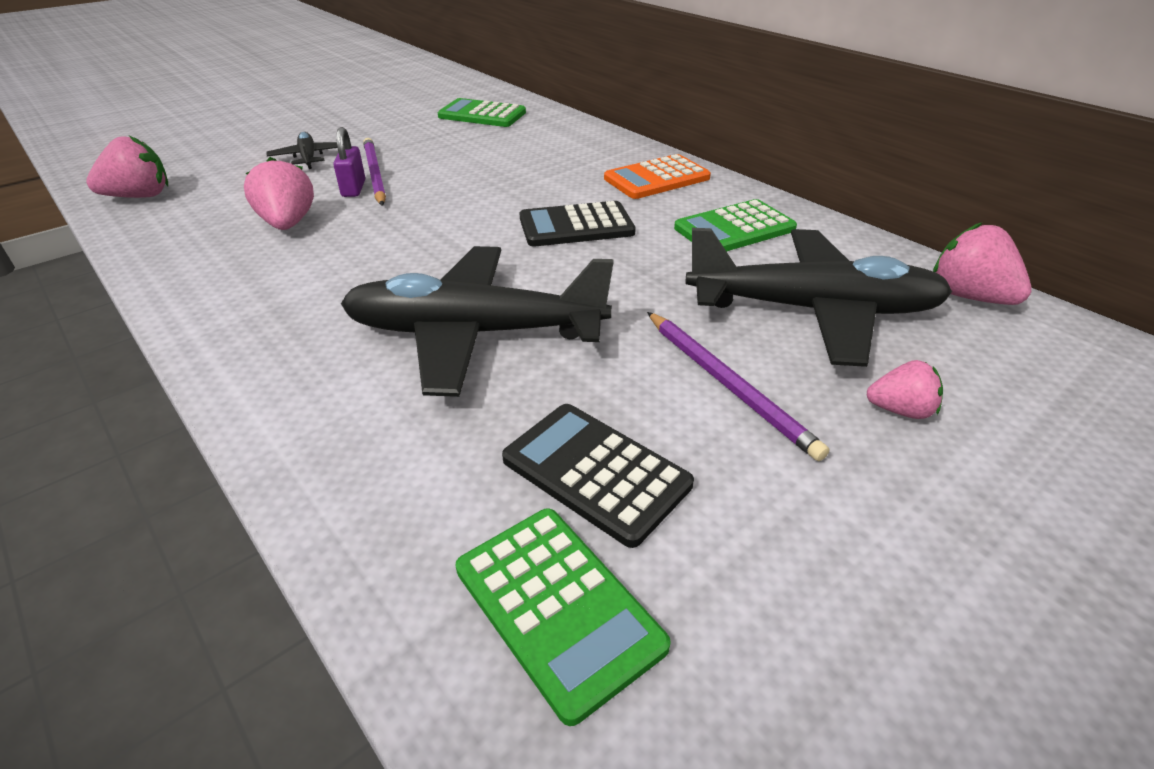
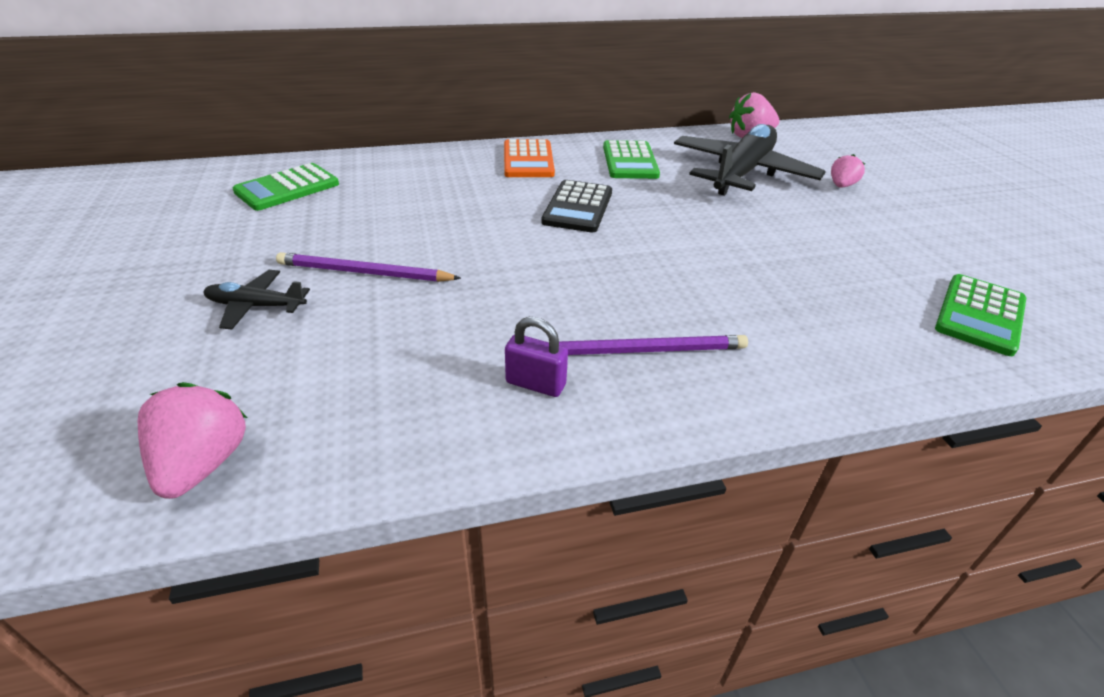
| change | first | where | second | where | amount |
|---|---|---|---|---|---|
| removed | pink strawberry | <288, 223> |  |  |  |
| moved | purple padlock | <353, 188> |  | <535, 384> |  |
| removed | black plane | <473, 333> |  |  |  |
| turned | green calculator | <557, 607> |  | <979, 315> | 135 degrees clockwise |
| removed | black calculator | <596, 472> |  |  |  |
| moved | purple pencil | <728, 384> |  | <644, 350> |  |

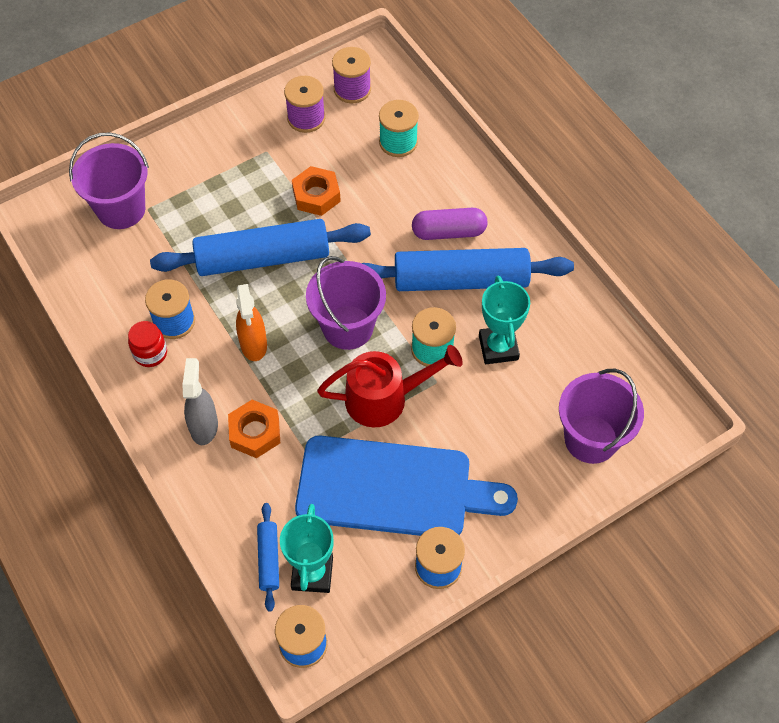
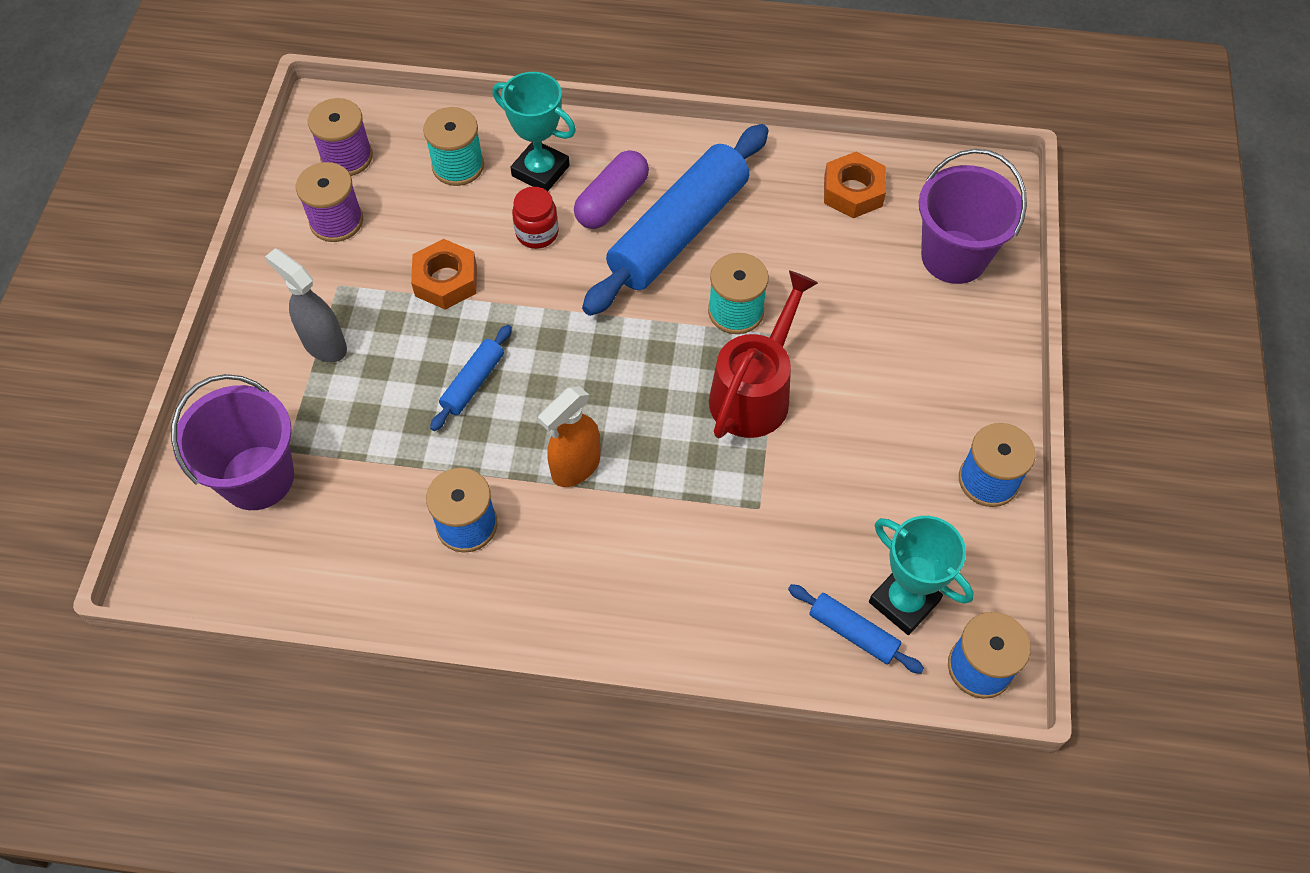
| change | first | where | second | where | amount |
|---|---|---|---|---|---|
| moved | red jar | <150, 353> |  | <537, 233> |  |
| resized | blue rolling pin | <263, 258> |  | <473, 383> | x0.45 |
| moved | grey spray bottle | <204, 426> |  | <324, 345> |  |
| moved | orange nut | <255, 432> |  | <853, 191> |  |
| turned | orange spray bottle | <253, 345> |  | <575, 467> | 105 degrees clockwise |
| removed | blue cutting board | <393, 488> |  |  |  |
| removed | purple bucket | <348, 327> |  |  |  |
| moved | turquoise trophy | <498, 347> |  | <540, 171> |  |

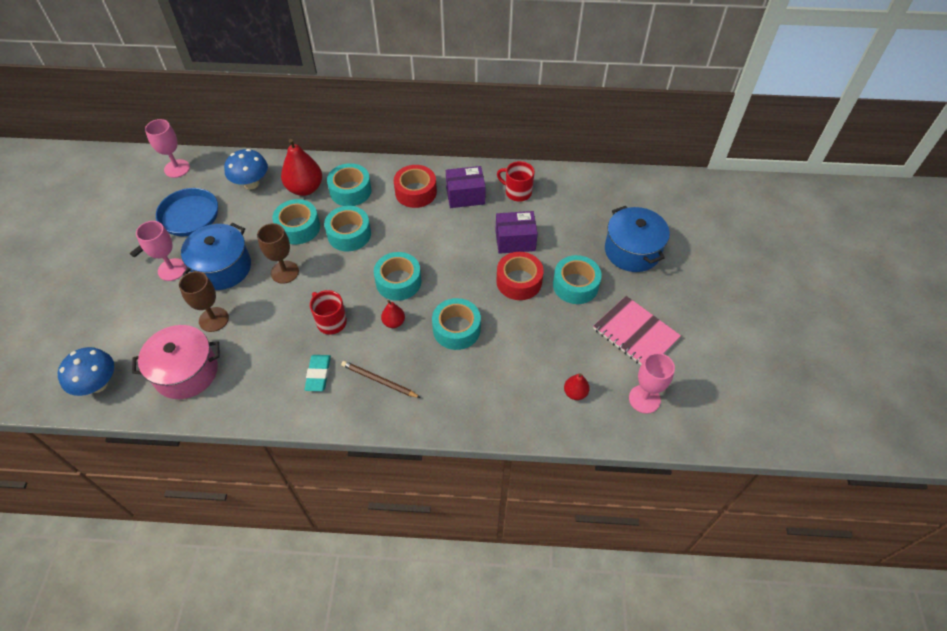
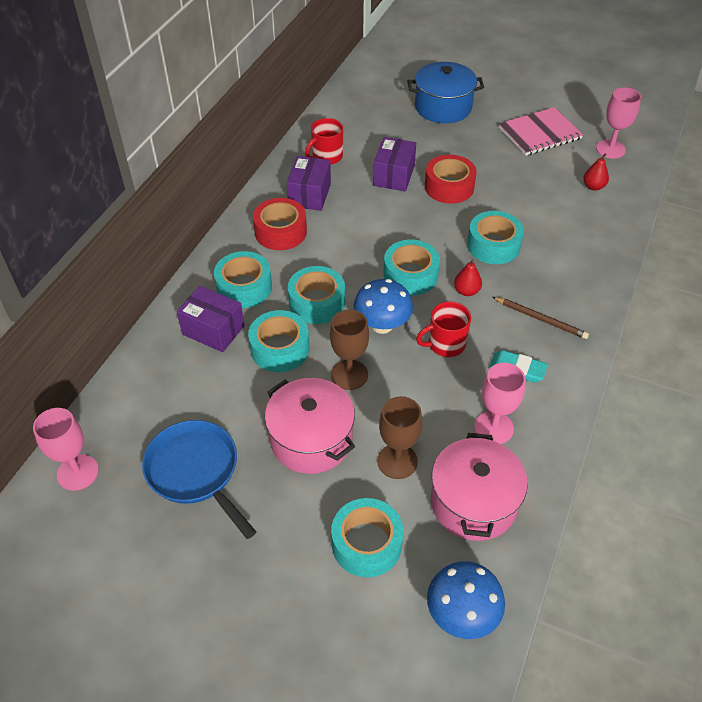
| change | first | where | second | where | amount |
|---|---|---|---|---|---|
| moved | pink goblet | <172, 269> |  | <493, 428> |  |
| recoloured | blue pot | <222, 268> | pink pot | <311, 440> |  |
| moved | blue mushroom | <251, 183> |  | <382, 325> |  |
| replaced | red pear | <305, 188> | purple box | <213, 330> |  |
| turned | brown pencil | <379, 380> |  | <540, 319> | 105 degrees counterclockwise |
| moved | turquoise tape | <575, 285> |  | <366, 544> |  |

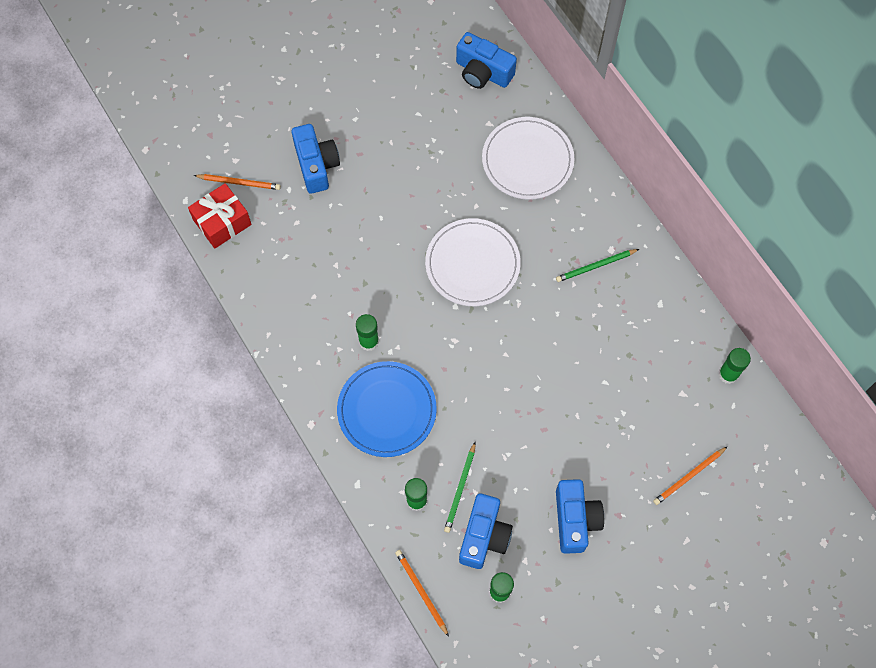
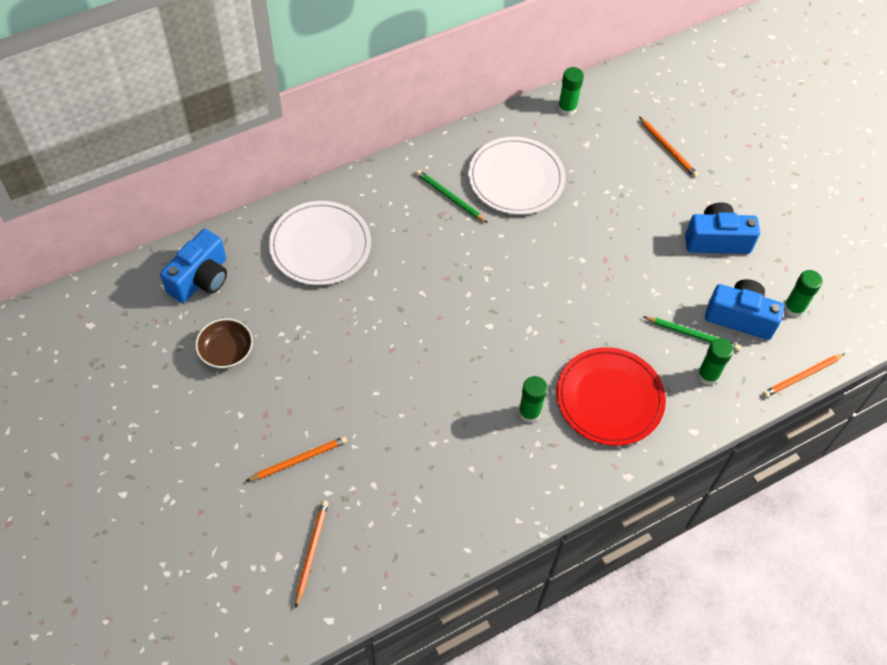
| change | first | where | second | where | amount |
|---|---|---|---|---|---|
| removed | red gift | <222, 222> |  |  |  |
| replaced | blue camera | <316, 165> | orange pencil | <298, 460> |  |
| recoloured | blue plate | <387, 410> | red plate | <609, 398> |  |
| moved | white plate | <472, 264> |  | <516, 178> |  |
| turned | green pencil | <596, 266> |  | <450, 197> | 150 degrees clockwise |
| added |  |  | brown bowl | <226, 351> |  |

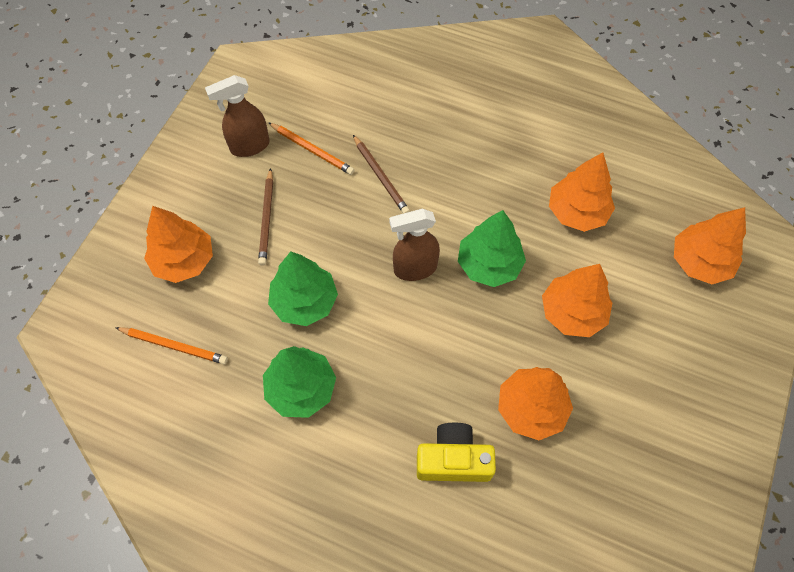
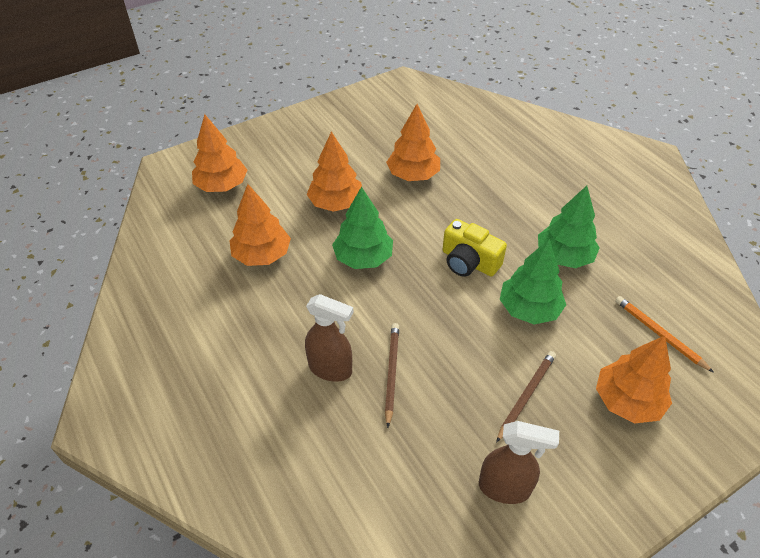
| change | first | where | second | where | amount |
|---|---|---|---|---|---|
| removed | orange pencil | <312, 150> |  |  |  |
| moved | brown spray bottle | <414, 268> |  | <331, 369> |  |
| moved | yellow camera | <453, 460> |  | <469, 262> |  |

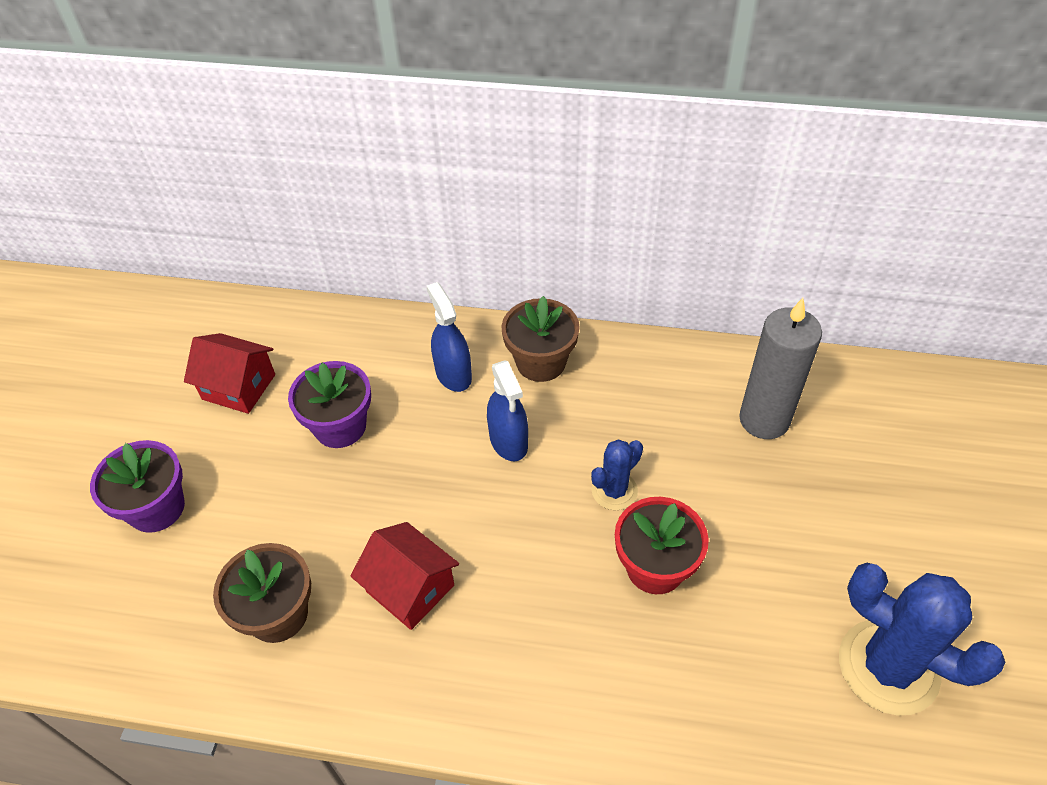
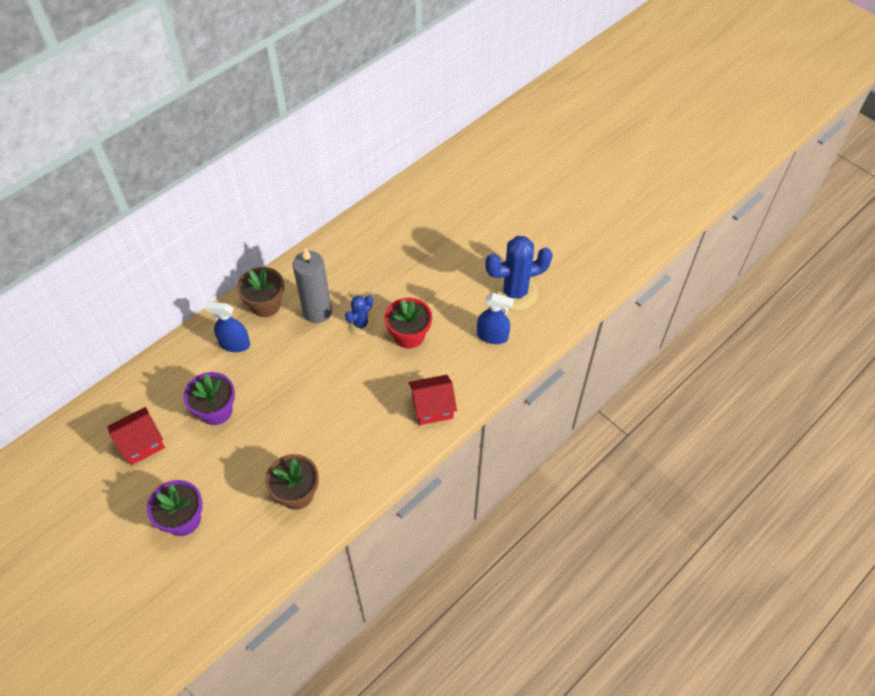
| change | first | where | second | where | amount |
|---|---|---|---|---|---|
| moved | red house | <410, 588> |  | <432, 407> |  |
| moved | blue spray bottle | <508, 441> |  | <492, 336> |  |
| turned | blue cactus | <614, 491> |  | <361, 324> | 45 degrees clockwise |
| moved | grey candle | <764, 419> |  | <317, 312> |  |

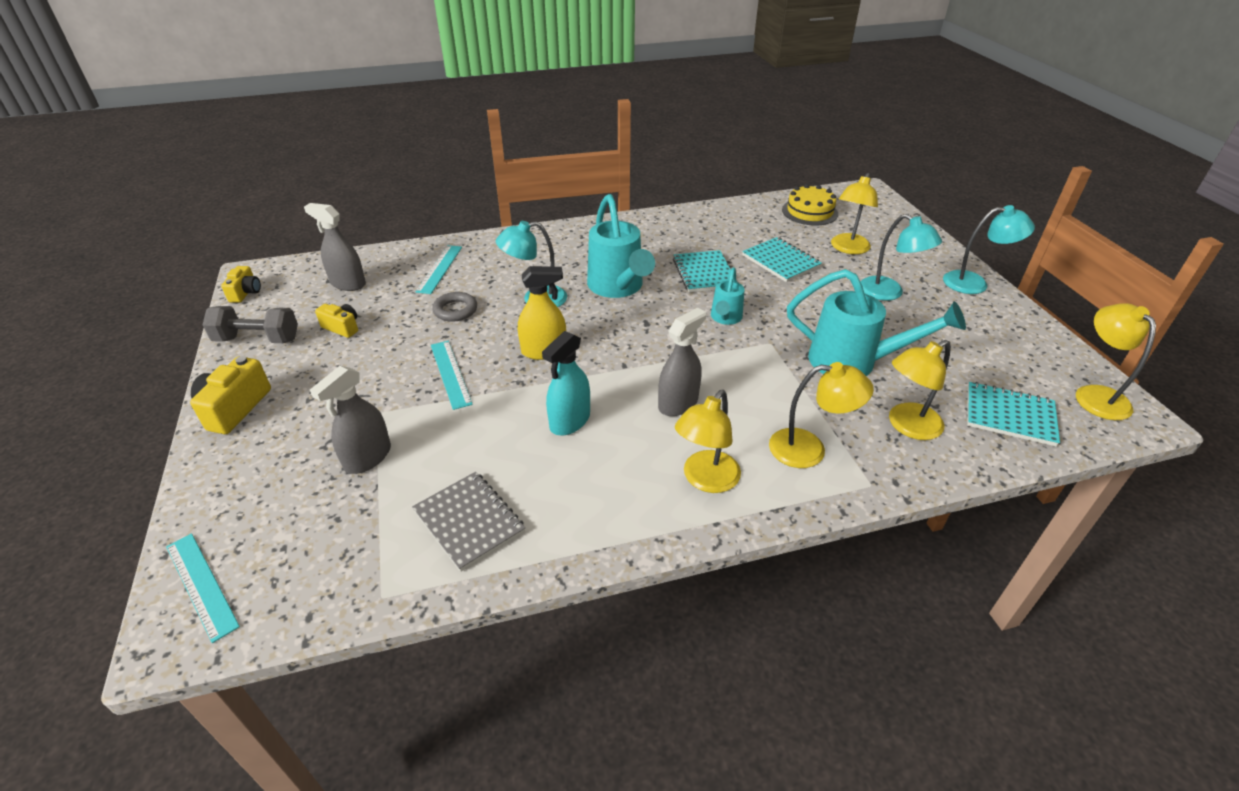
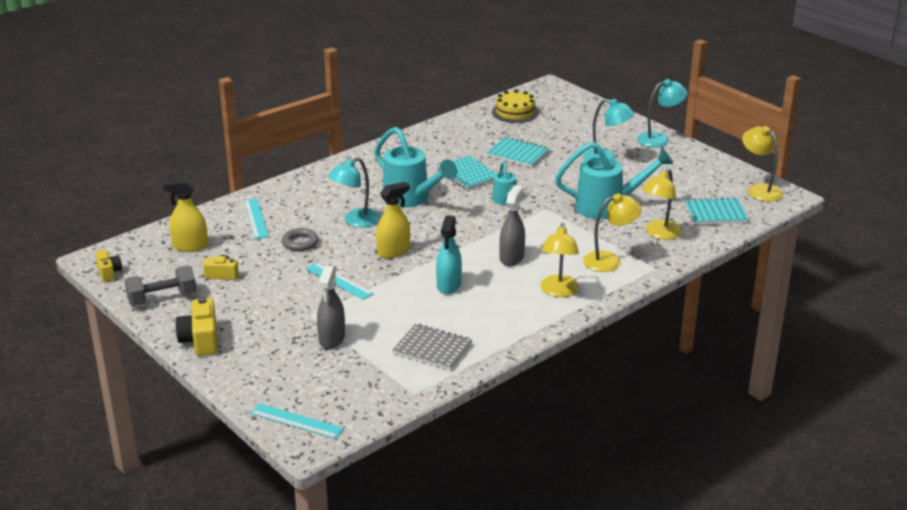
| change | first | where | second | where | amount |
|---|---|---|---|---|---|
| recoloured | grey spray bottle | <348, 283> | yellow spray bottle | <190, 246> |  |
| removed | yellow lamp | <848, 248> |  |  |  |

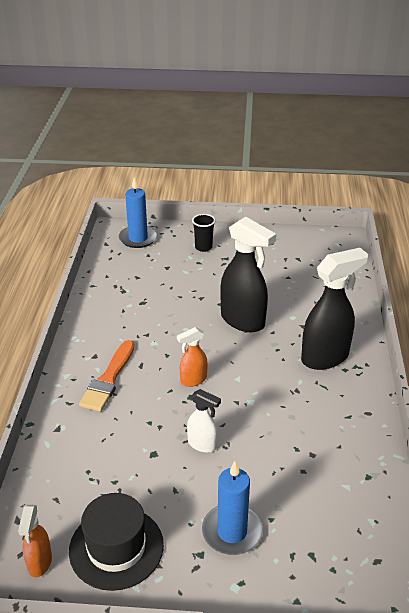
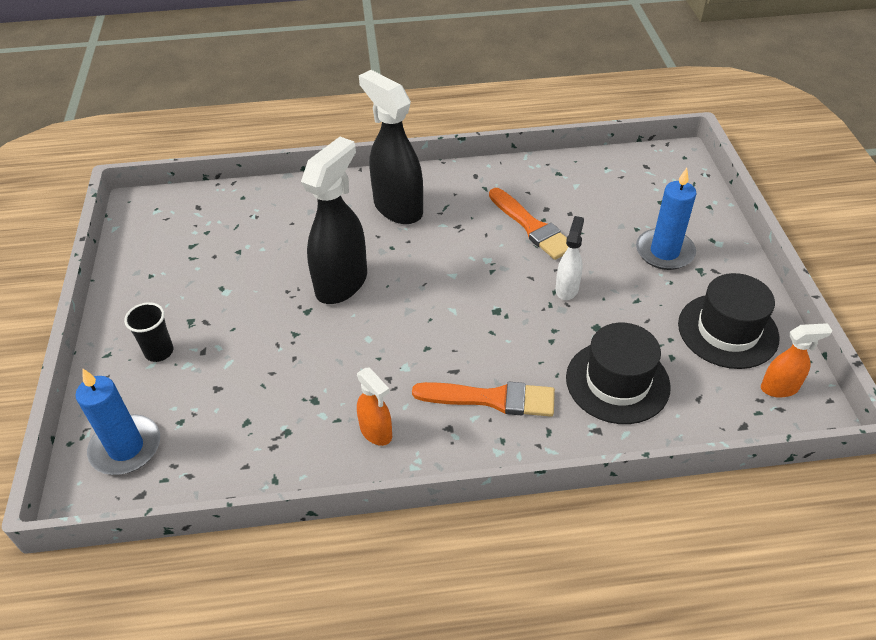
| change | first | where | second | where | amount |
|---|---|---|---|---|---|
| moved | orange spray bottle | <193, 380> |  | <376, 432> |  |
| added |  |  | orange brush | <532, 227> |  |
| added |  |  | black hat | <617, 382> |  |

